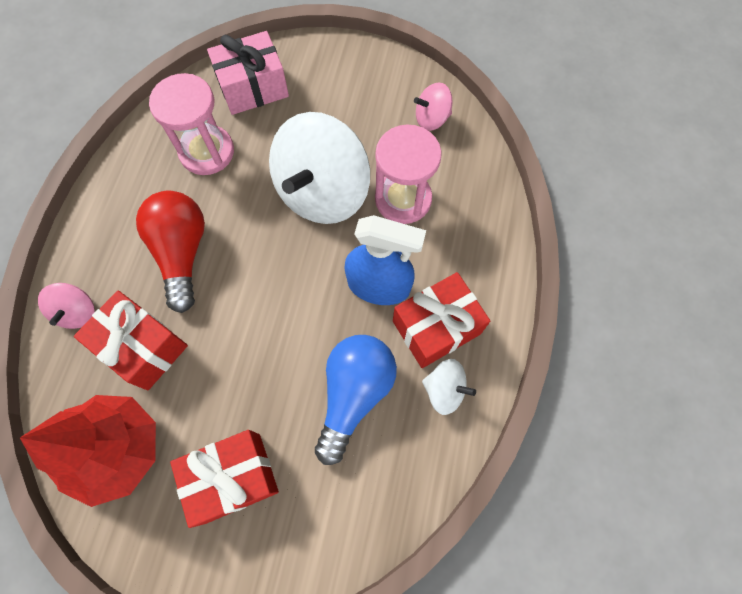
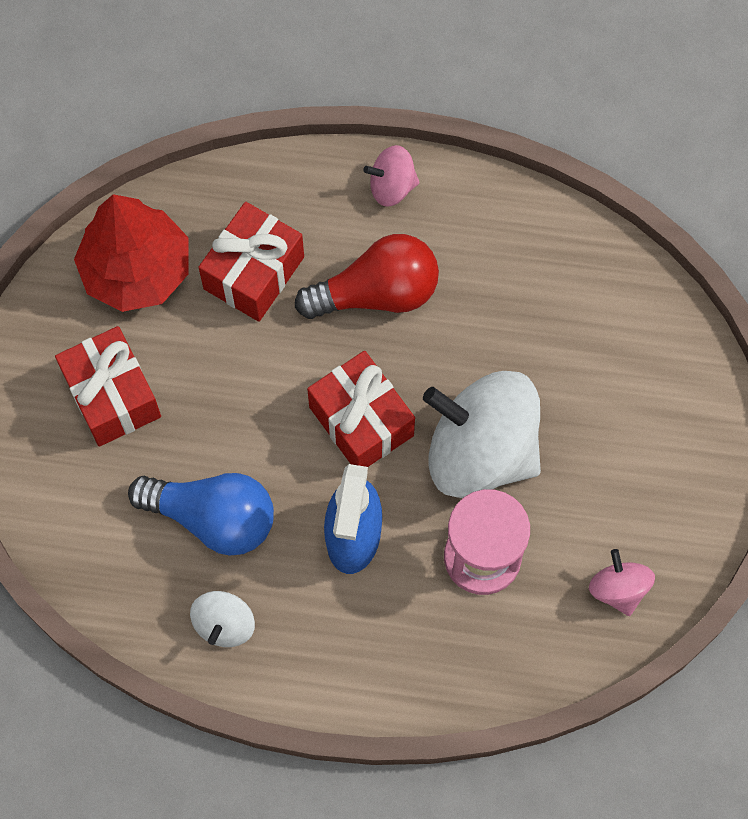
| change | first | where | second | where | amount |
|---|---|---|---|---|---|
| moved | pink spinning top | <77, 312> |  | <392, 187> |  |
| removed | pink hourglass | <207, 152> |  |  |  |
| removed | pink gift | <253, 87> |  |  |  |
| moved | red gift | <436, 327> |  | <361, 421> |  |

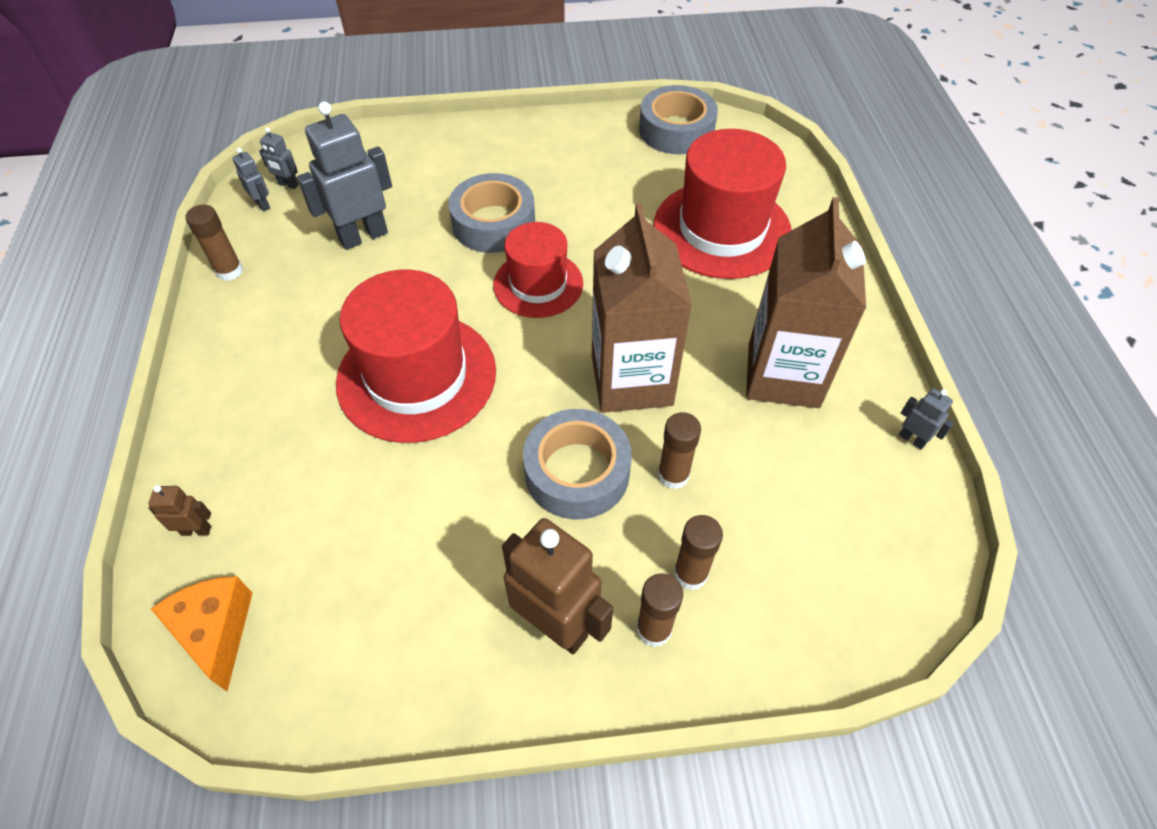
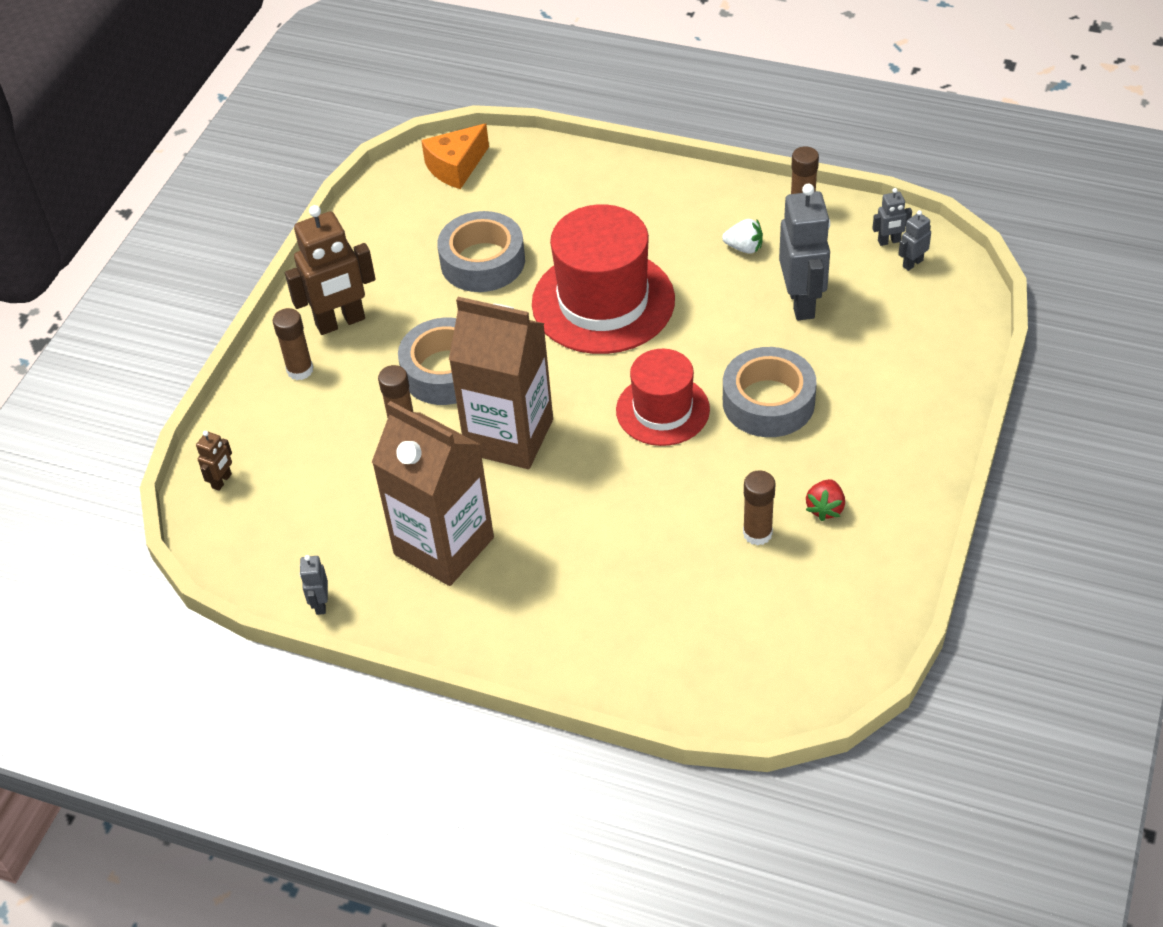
| change | first | where | second | where | amount |
|---|---|---|---|---|---|
| moved | brown robot | <196, 530> |  | <222, 481> |  |
| turned | orange cheese | <216, 631> |  | <456, 167> | 135 degrees clockwise |
| moved | grey tape | <676, 130> |  | <482, 261> |  |
| removed | red hat | <722, 229> |  |  |  |
| moved | brown glue stick | <690, 573> |  | <757, 533> |  |
| turned | grey robot | <912, 439> |  | <320, 604> | 105 degrees clockwise |
| added |  |  | white strawberry | <744, 248> |  |
| added |  |  | red strawberry | <825, 508> |  |

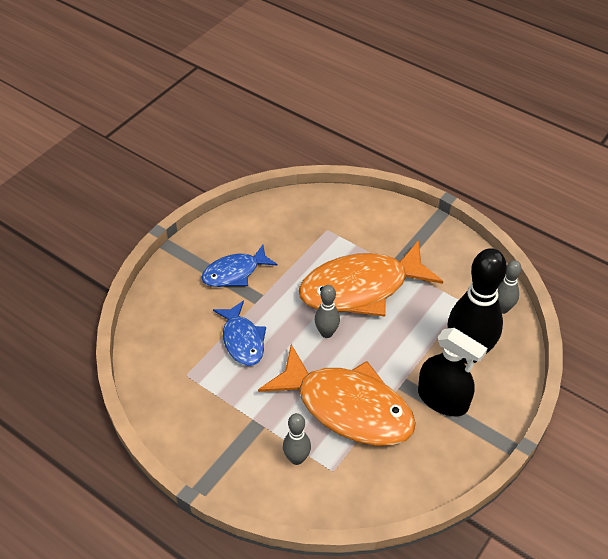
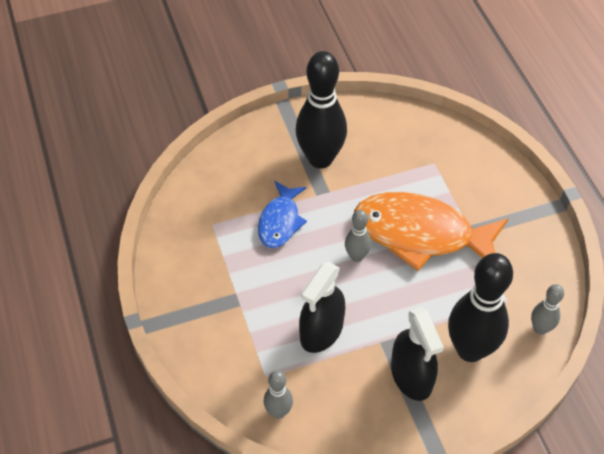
| change | first | where | second | where | amount |
|---|---|---|---|---|---|
| replaced | blue fish | <234, 273> | black bowling pin | <320, 158> |  |
| replaced | orange fish | <347, 407> | black spray bottle | <321, 331> |  |
| moved | grey bowling pin | <297, 458> |  | <278, 412> |  |

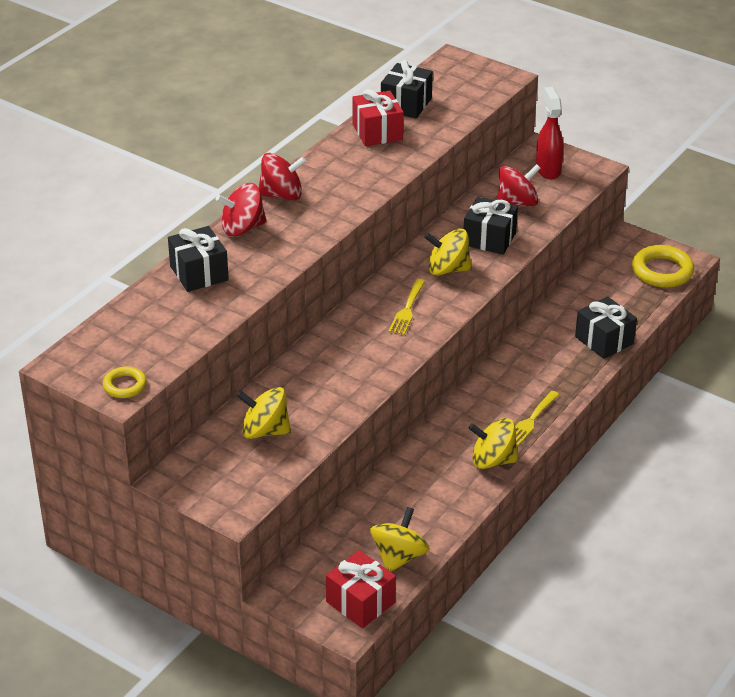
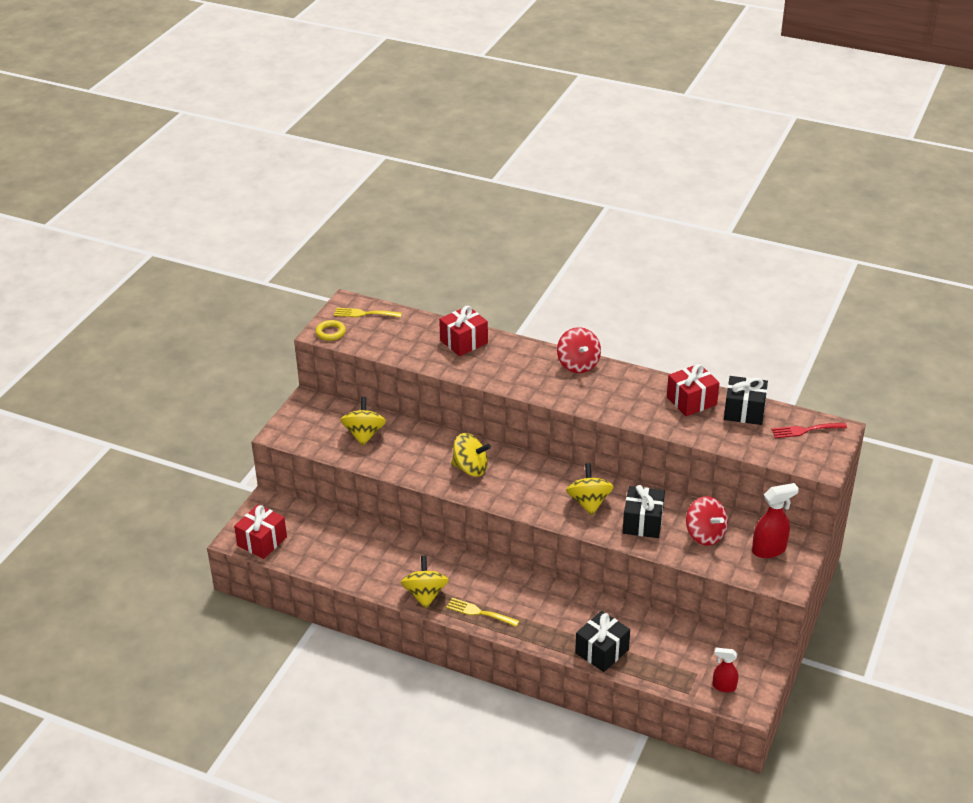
| change | first | where | second | where | amount |
|---|---|---|---|---|---|
| recoloured | black gift | <199, 273> | red gift | <464, 342> |  |
| removed | red spinning top | <242, 228> |  |  |  |
| moved | yellow spinning top | <399, 557> |  | <470, 468> |  |
| moved | yellow fork | <407, 310> |  | <364, 314> |  |
| replaced | yellow ring | <662, 271> | red spray bottle | <723, 686> |  |
| added |  |  | red fork | <805, 430> |  |

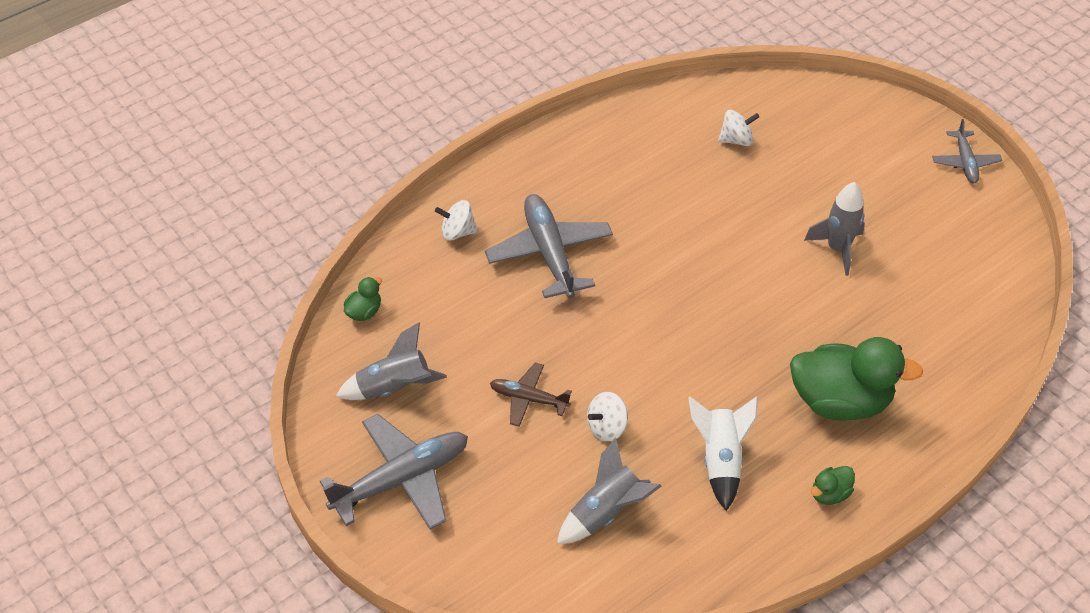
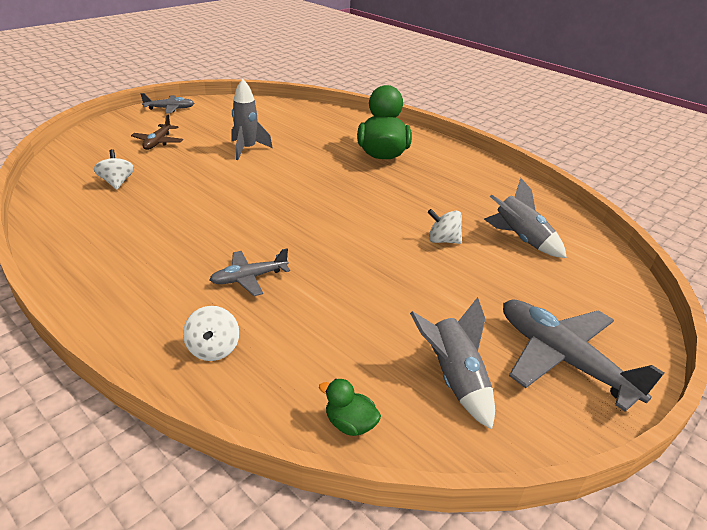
| change | first | where | second | where | amount |
|---|---|---|---|---|---|
| resized | grey plane | <549, 253> |  | <249, 278> | x0.56 |
| moved | brown plane | <528, 399> |  | <158, 142> |  |
| turned | white spinning top | <607, 427> |  | <443, 240> | 150 degrees clockwise |
| removed | white rocket | <720, 460> |  |  |  |
| removed | green duck | <829, 494> |  |  |  |

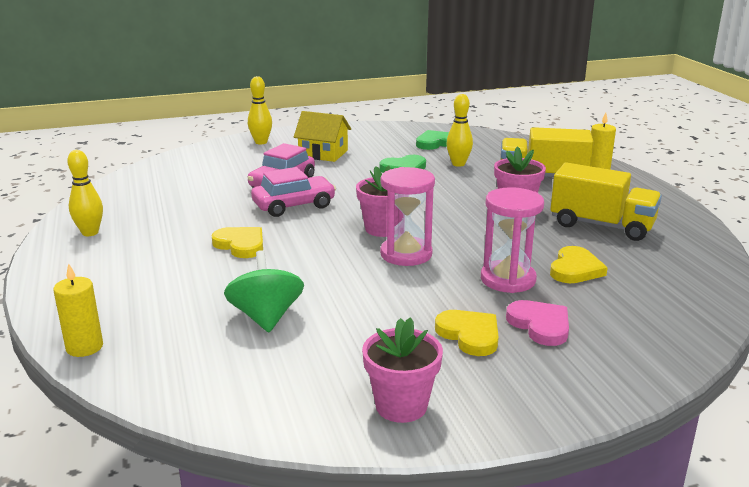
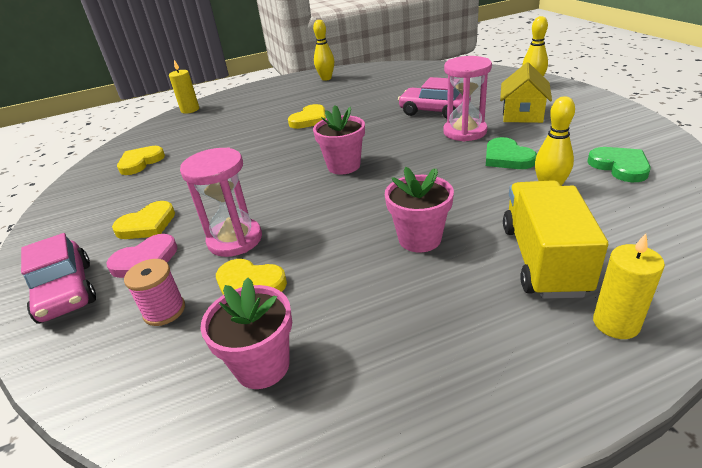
| change | first | where | second | where | amount |
|---|---|---|---|---|---|
| removed | green spinning top | <266, 317> |  |  |  |
| moved | pink car | <294, 205> |  | <66, 292> |  |
| moved | pink flower pot | <401, 406> |  | <262, 366> |  |
| moved | pink hourglass | <406, 254> |  | <465, 132> |  |
| removed | yellow truck | <601, 225> |  |  |  |
| added |  |  | yellow heart | <140, 162> |  |
| added |  |  | pink spool | <164, 311> |  |

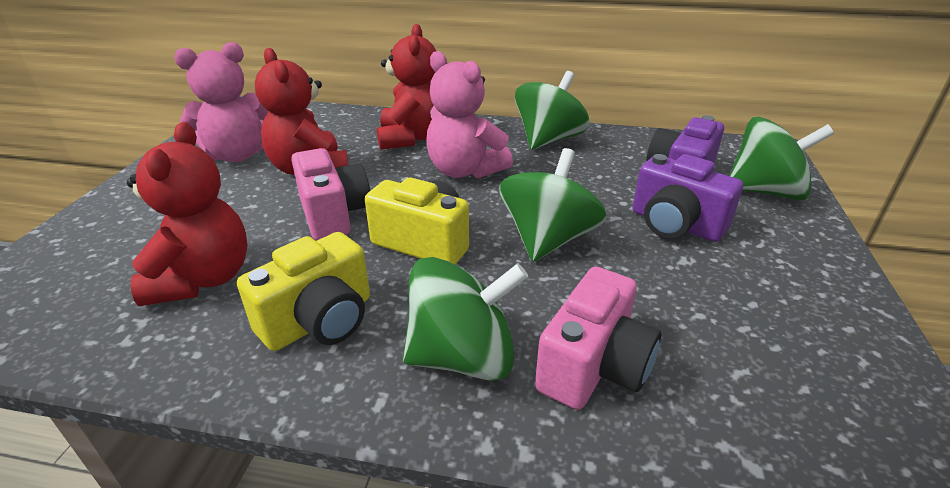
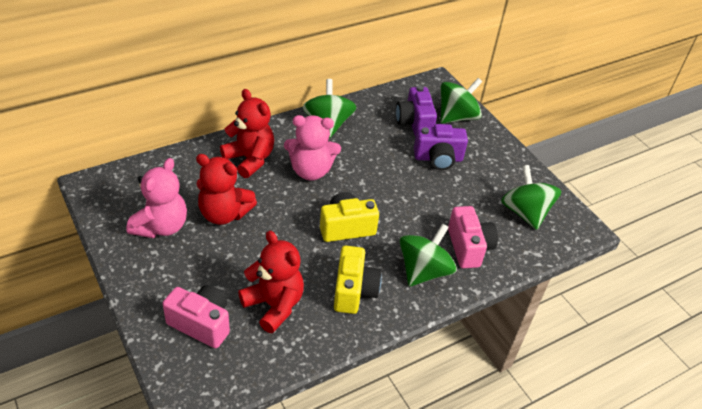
| change | first | where | second | where | amount |
|---|---|---|---|---|---|
| moved | pink camera | <333, 214> |  | <201, 324> |  |
| moved | green spinning top | <548, 239> |  | <525, 213> |  |

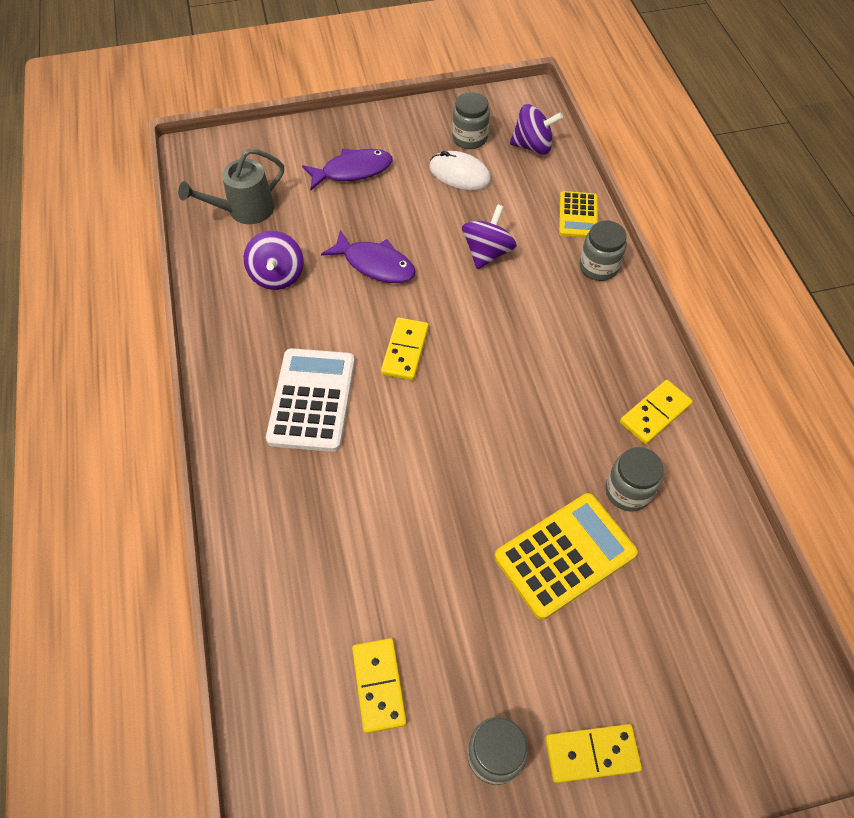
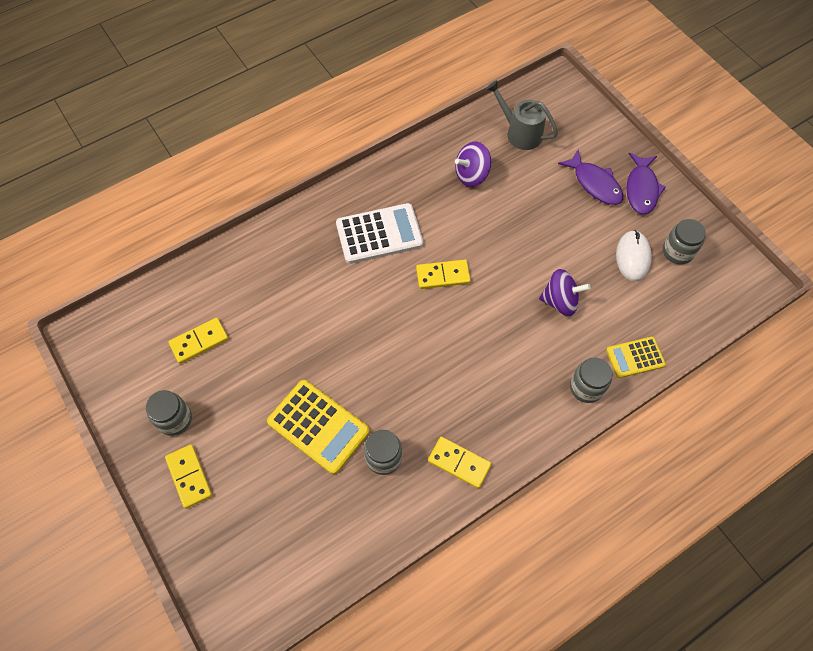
| change | first | where | second | where | amount |
|---|---|---|---|---|---|
| moved | purple fish | <375, 264> |  | <641, 189> |  |
| removed | purple spinning top | <532, 146> |  |  |  |

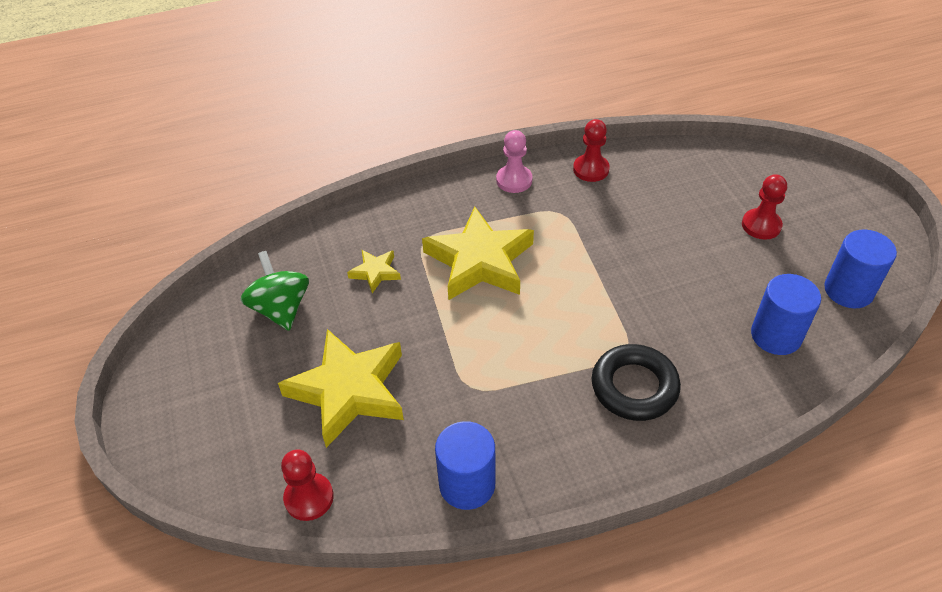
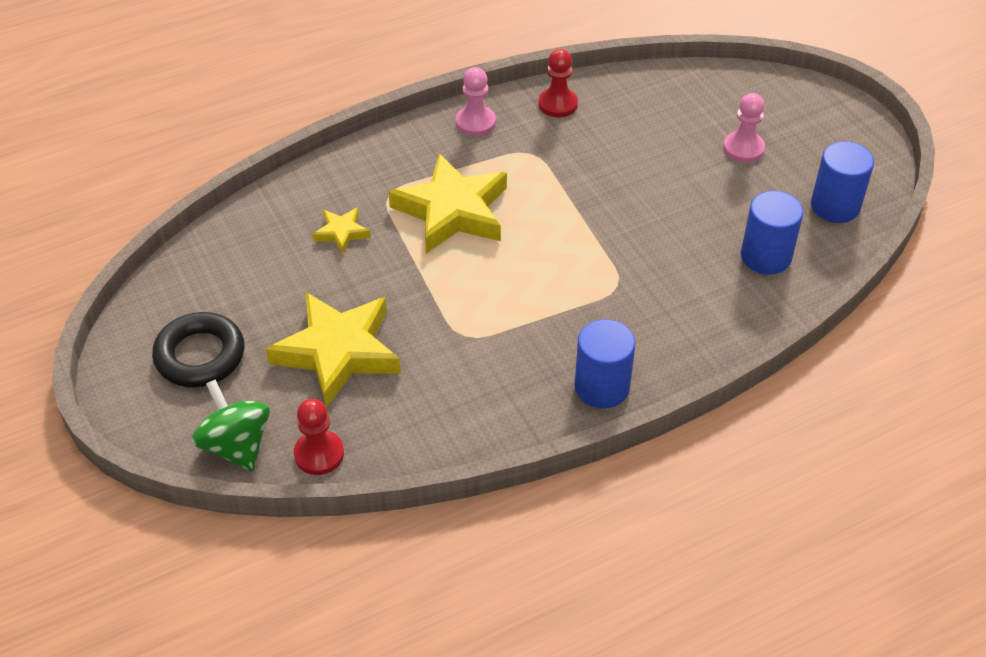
| change | first | where | second | where | amount |
|---|---|---|---|---|---|
| moved | green spinning top | <281, 309> |  | <236, 445> |  |
| moved | blue cylinder | <467, 484> |  | <602, 387> |  |
| moved | black ring | <634, 387> |  | <200, 355> |  |
| recoloured | red pawn | <761, 225> | pink pawn | <743, 148> |  |

